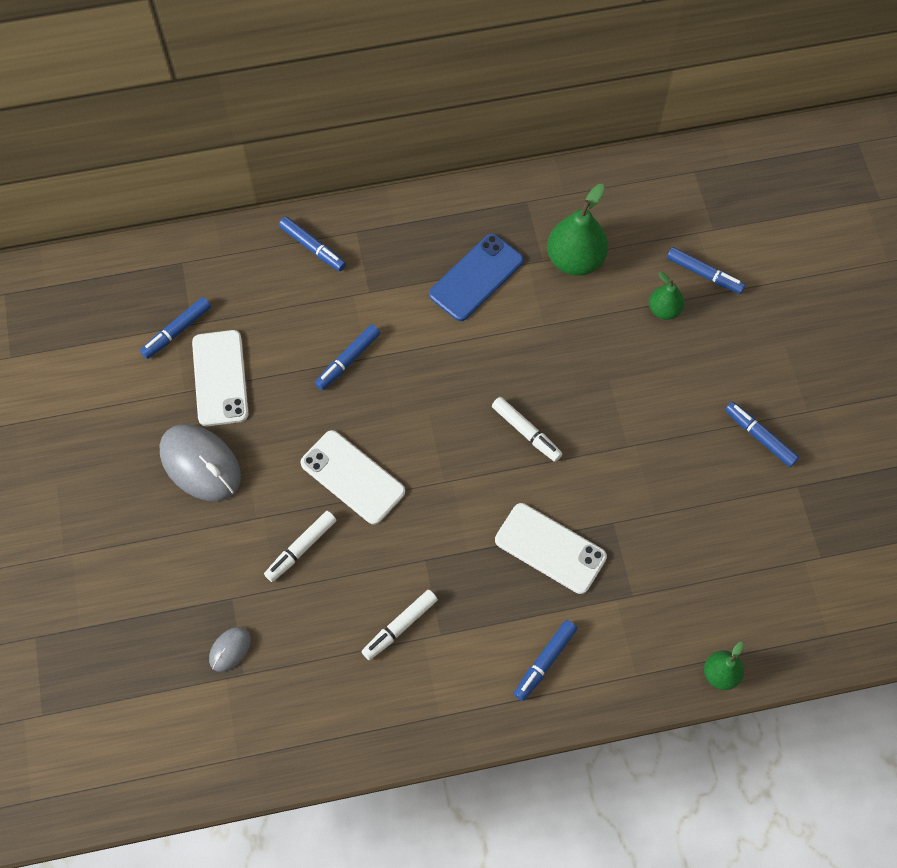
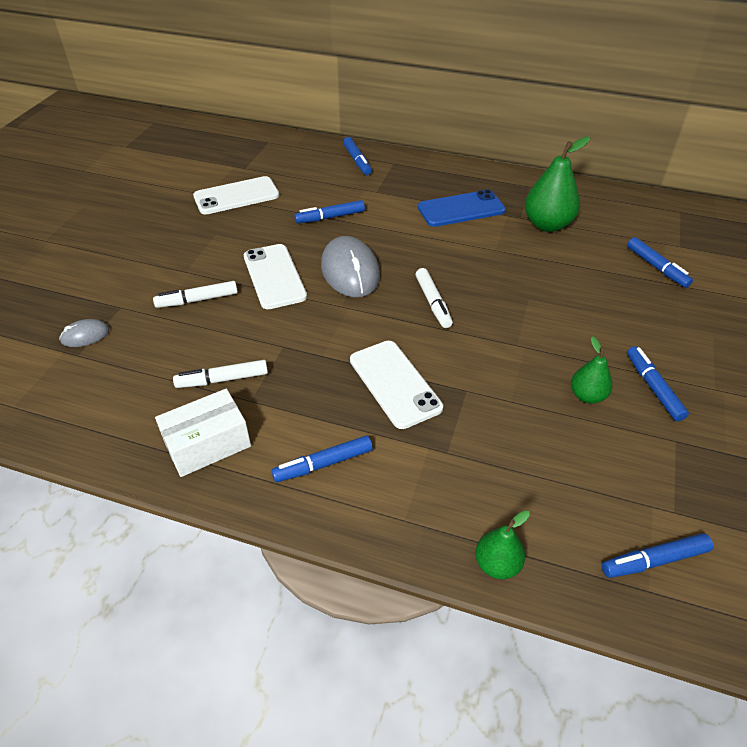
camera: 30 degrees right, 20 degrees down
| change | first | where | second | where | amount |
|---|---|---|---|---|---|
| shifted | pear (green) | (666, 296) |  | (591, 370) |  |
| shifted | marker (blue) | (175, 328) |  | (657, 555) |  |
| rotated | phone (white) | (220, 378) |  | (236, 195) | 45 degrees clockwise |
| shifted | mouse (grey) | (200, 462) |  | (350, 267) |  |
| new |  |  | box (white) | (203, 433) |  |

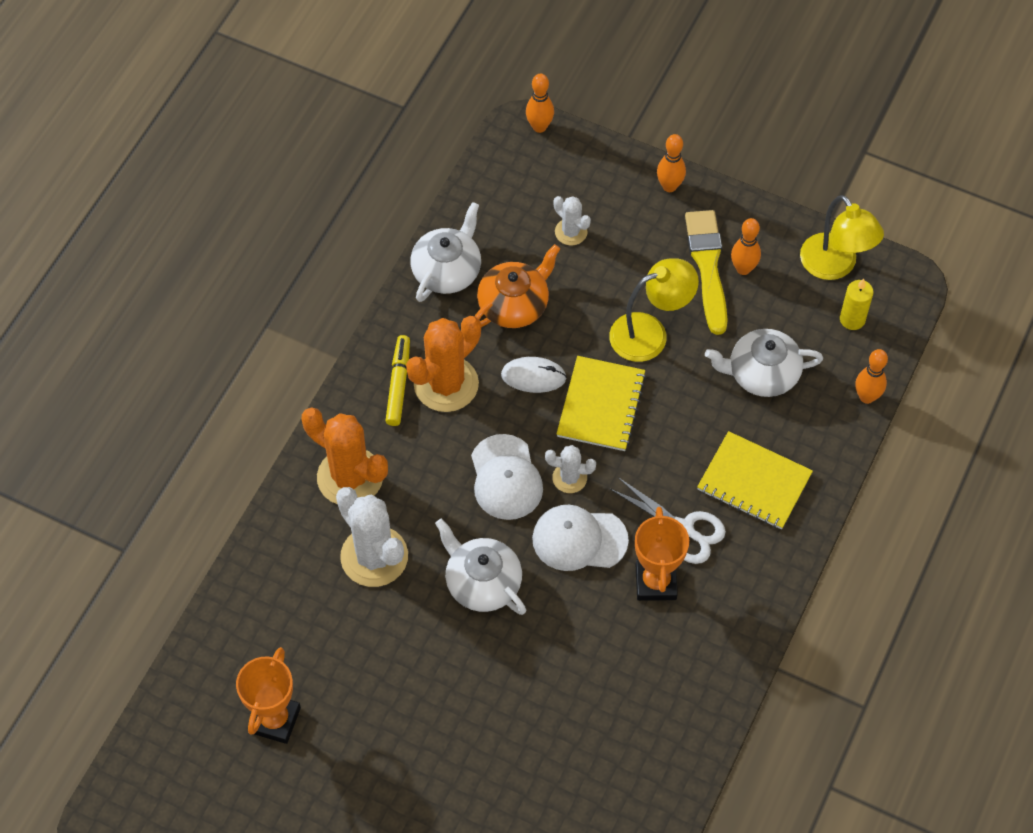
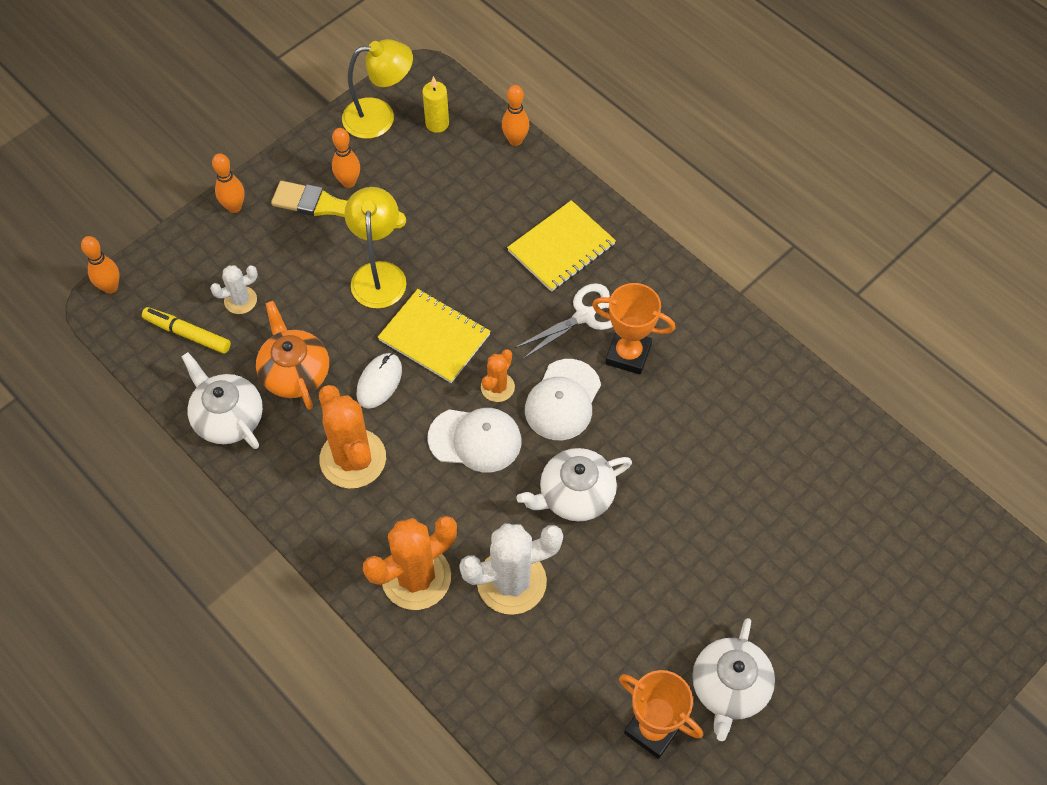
camera: 70 degrees left, 0 degrees up
| change | first | where | second | where | amount |
|---|---|---|---|---|---|
| shifted | teapot (white) | (764, 363) |  | (733, 679) |  |
| shifted | marker (yellow) | (397, 380) |  | (186, 330) |  |
| repainted | cactus (white) | (570, 469) | cactus (orange) | (498, 375) |  |

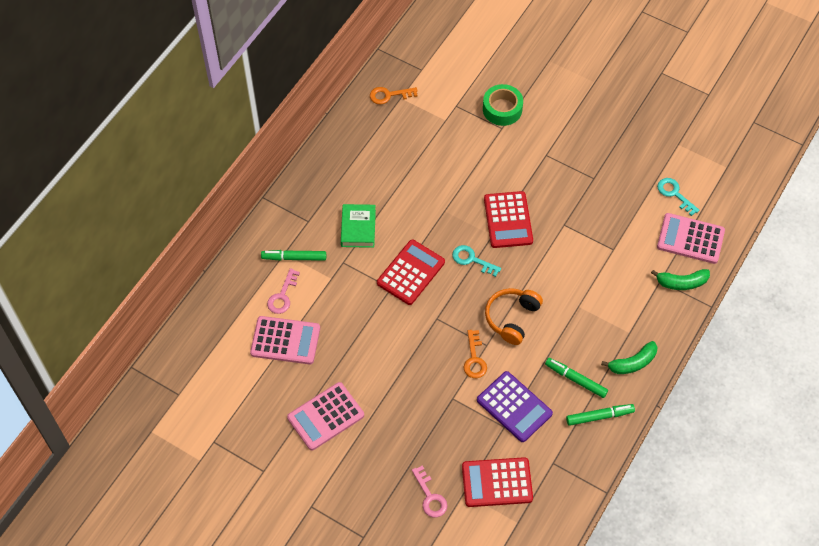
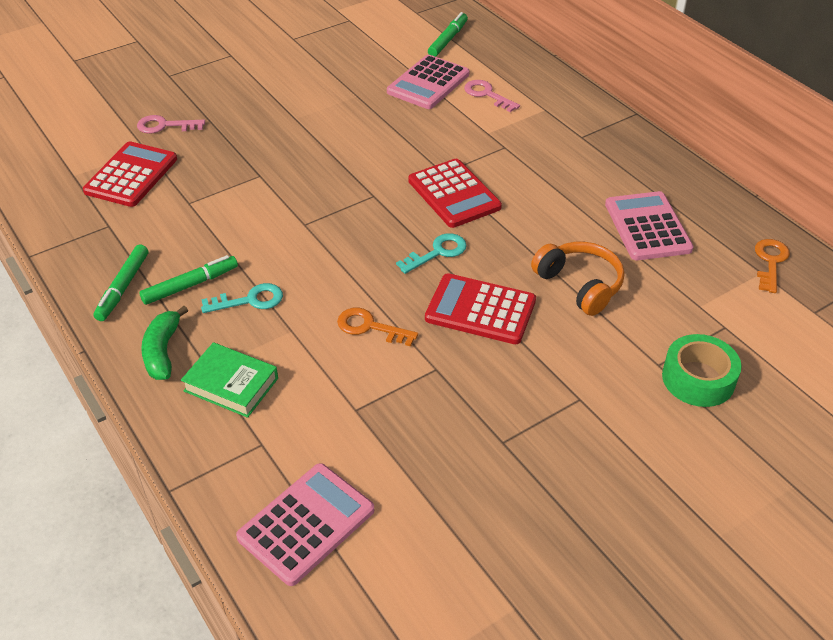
camera: 115 degrees right, 15 degrees down
| change | first | where | second | where | amount |
|---|---|---|---|---|---|
| shifted | key (turquoise) | (678, 197) |  | (242, 298) |  |
| shifted | book (green) | (358, 226) |  | (229, 380) |  |
| shifted | marker (green) | (293, 255) |  | (448, 34) |  |
| gone | banana (green) | (680, 279) |  |  |  |
| shifted | headphones (orange) | (514, 316) |  | (577, 279) |  |
| shifted | key (orange) | (475, 354) |  | (377, 327) |  |
| gone | calculator (purple) | (515, 406) |  |  |  |
| shifted | calculator (pink) | (325, 416) |  | (649, 225) |  |

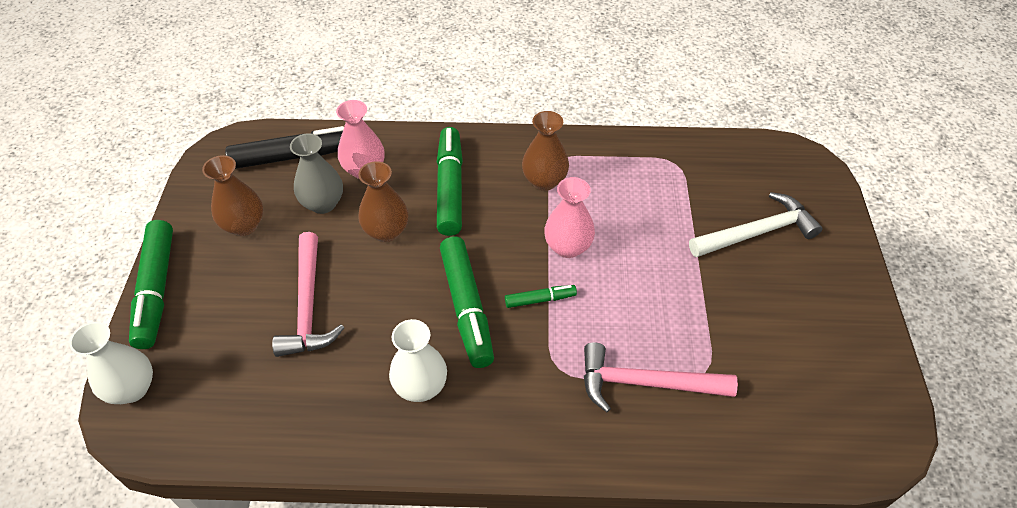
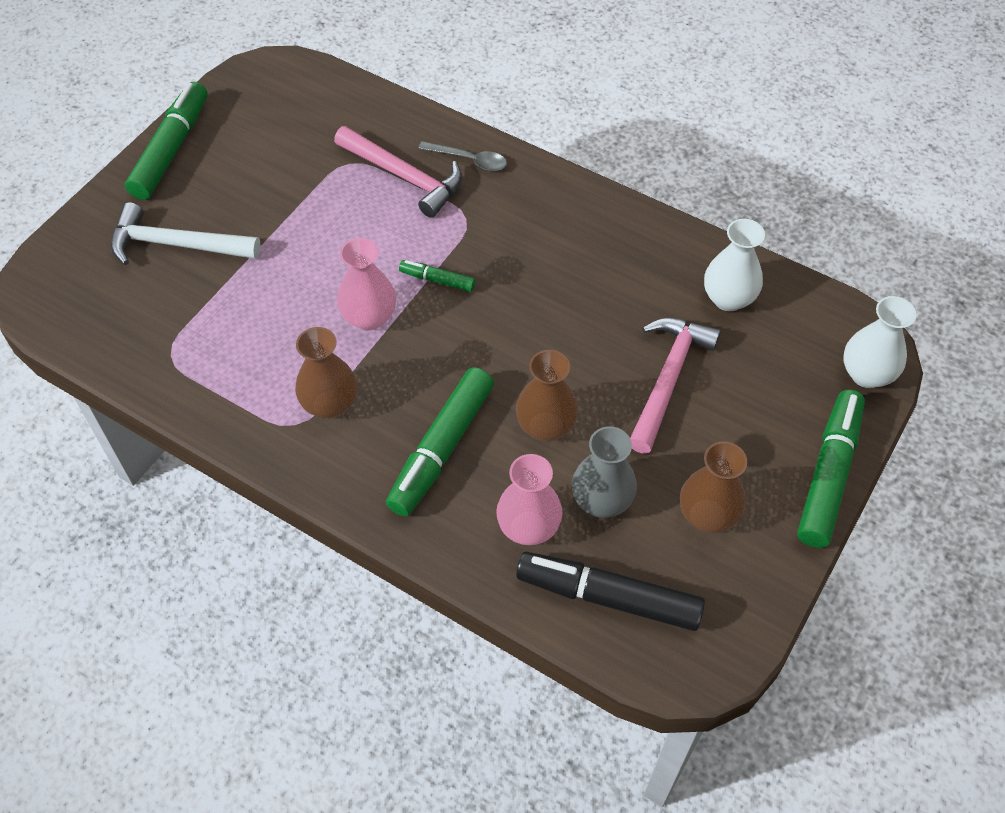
camera: 150 degrees left, 5 degrees up
| change | first | where | second | where | amount |
|---|---|---|---|---|---|
| shifted | marker (green) | (467, 302) |  | (166, 141) |  |
| shifted | vase (white) | (418, 360) |  | (734, 265) |  |
| new |  |  | spoon (grey) | (462, 156) |  |

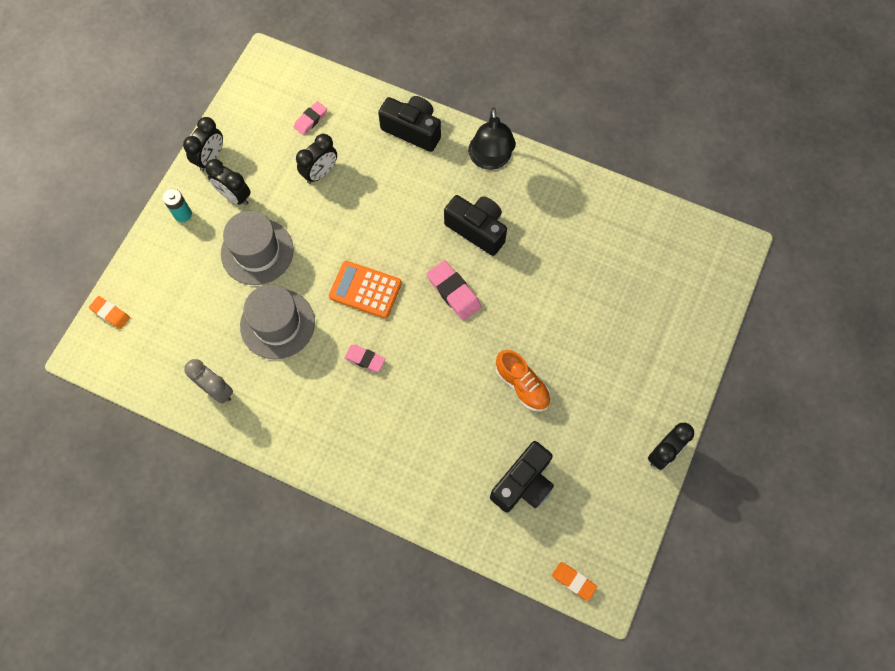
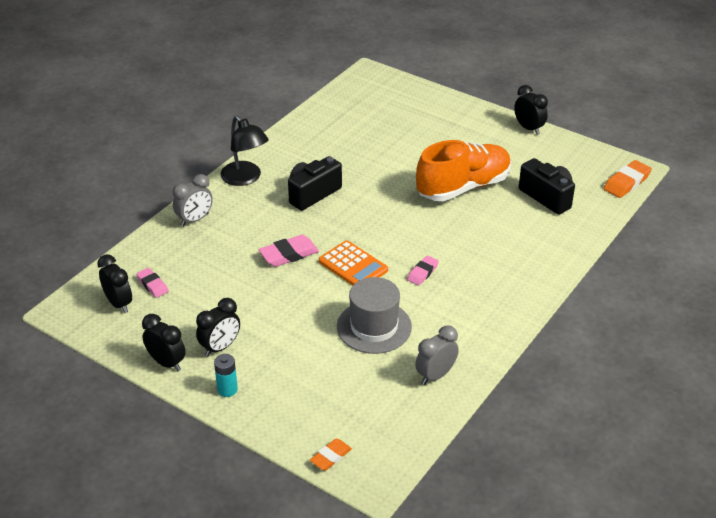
camera: 80 degrees left, 30 degrees down
| change | first | where | second | where | amount |
|---|---|---|---|---|---|
| swapped | camera (black) | (409, 124) | clock (grey) | (192, 200) |  |
| rotated | lamp (black) | (492, 138) |  | (244, 151) | 45 degrees clockwise |
| shifted | clock (black) | (316, 159) |  | (114, 283) |  |
| gone | hat (grey) | (257, 248) |  |  |  |
| shifted | eraser (pink) | (454, 290) |  | (289, 251) |  |
| rotated | calculator (orange) | (365, 289) |  | (353, 263) | 75 degrees counterclockwise |
| scaled | shoe (orange) | (523, 381) |  | (463, 170) | x1.82 |
| scaled | eraser (orange) | (574, 581) |  | (627, 179) | x1.56 |

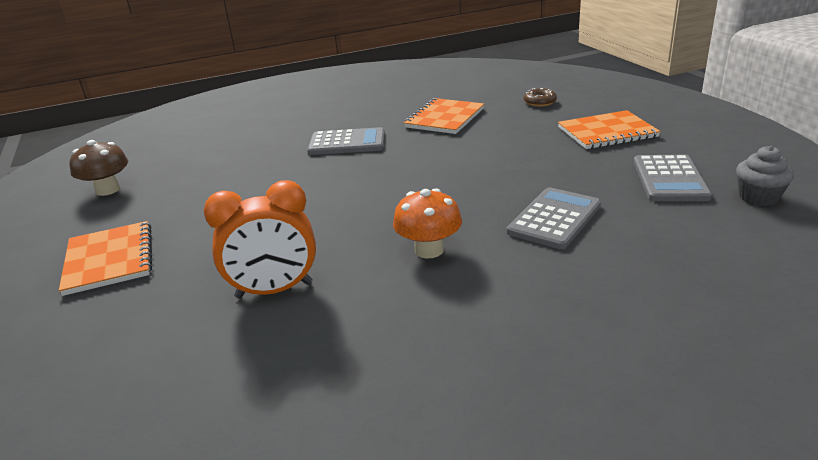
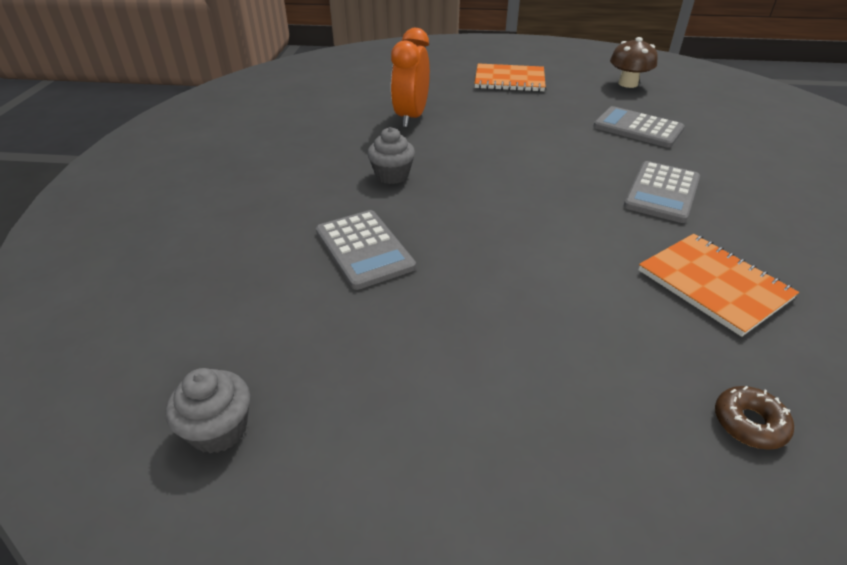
camera: 115 degrees right, 10 degrees up
| change | first | where | second | where | amount |
|---|---|---|---|---|---|
| gone | notebook (orange) | (609, 129) |  |  |  |
| shifted | calculator (grey) | (673, 178) |  | (639, 127) |  |
| swapped | mushroom (orange) | (427, 223) | cupcake (grey) | (391, 155) |  |

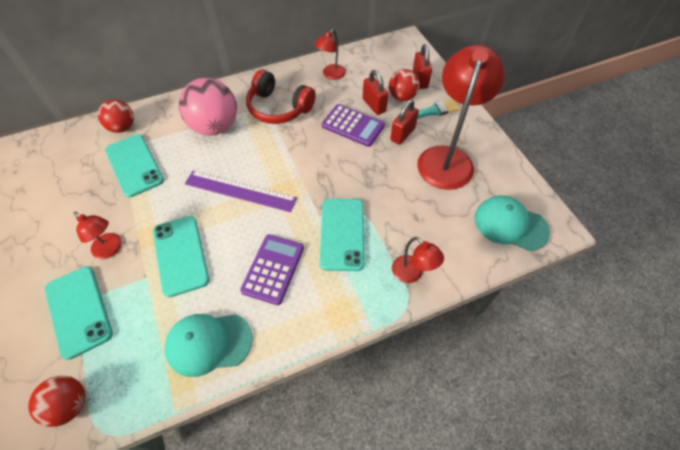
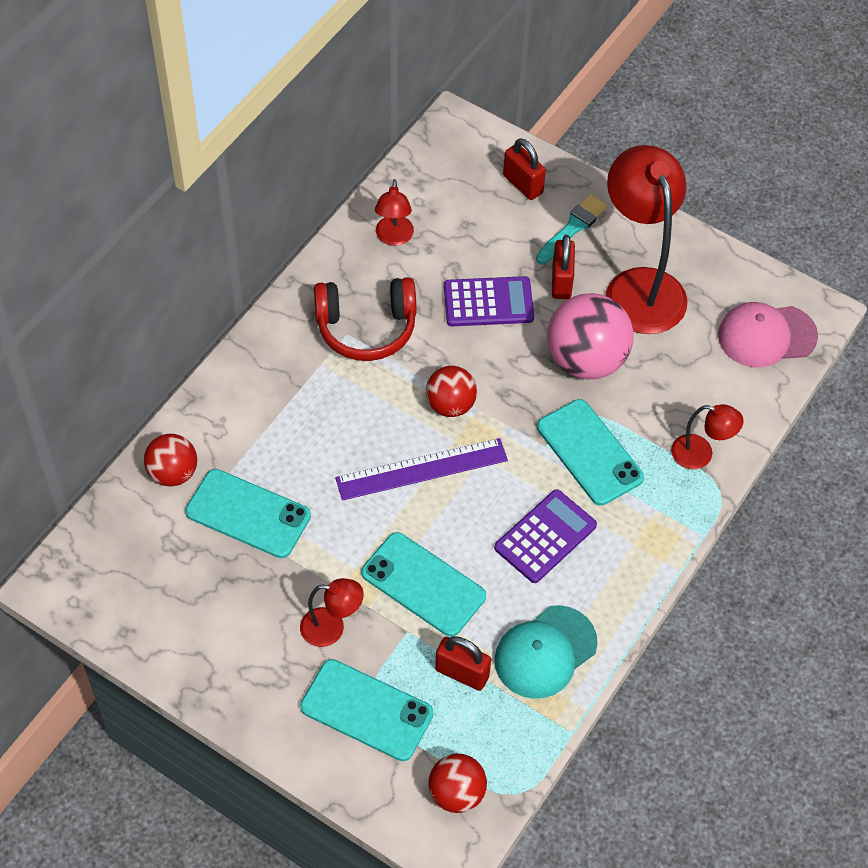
camera: 35 degrees left, 0 degrees up
| change | first | where | second | where | amount |
|---|---|---|---|---|---|
| shifted | ball (red) | (404, 85) |  | (451, 391) |  |
| shifted | padlock (red) | (375, 92) |  | (463, 663) |  |
| shifted | ball (pink) | (208, 107) |  | (590, 336) |  |
| repainted | cap (turquoise) | (512, 223) | cap (pink) | (768, 334) |  |
| rotated | calculator (purple) | (272, 269) |  | (545, 536) | 60 degrees clockwise |

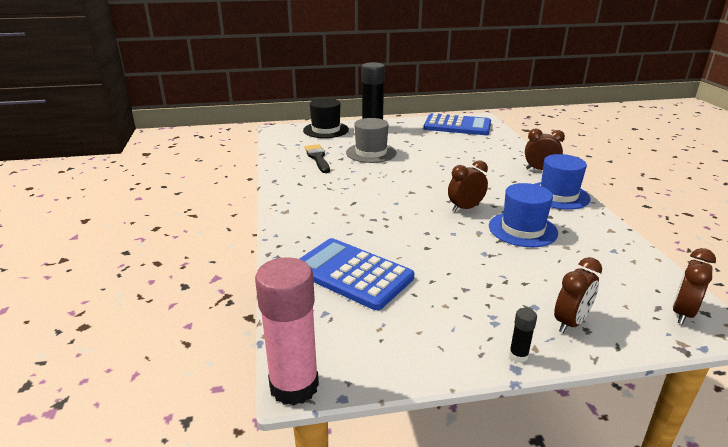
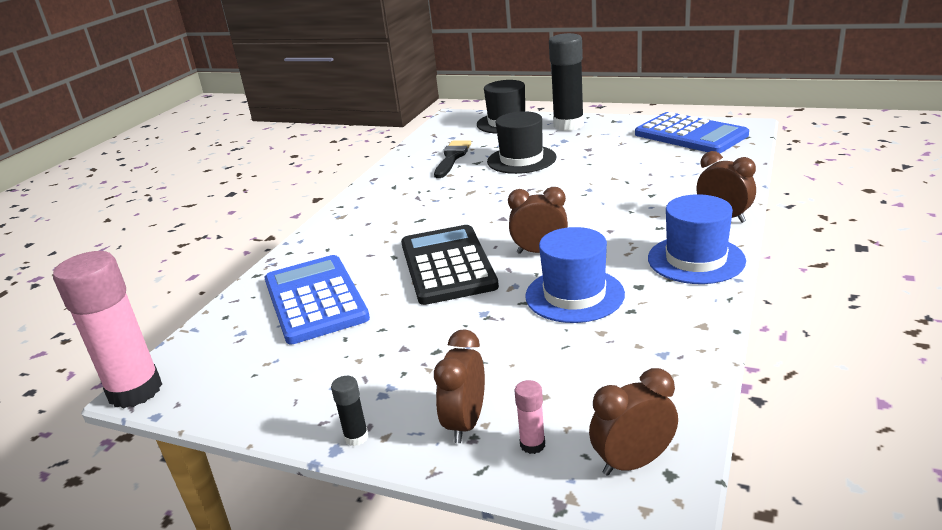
camera: 35 degrees right, 0 degrees up
| change | first | where | second | where | amount |
|---|---|---|---|---|---|
| repainted | hat (grey) | (371, 140) | hat (black) | (522, 142) |  |
| rotated | clock (brown) | (578, 295) |  | (459, 386) | 120 degrees clockwise |
| new |  |  | calculator (black) | (450, 265) |  |
| new |  |  | glue stick (pink) | (529, 417) |  |

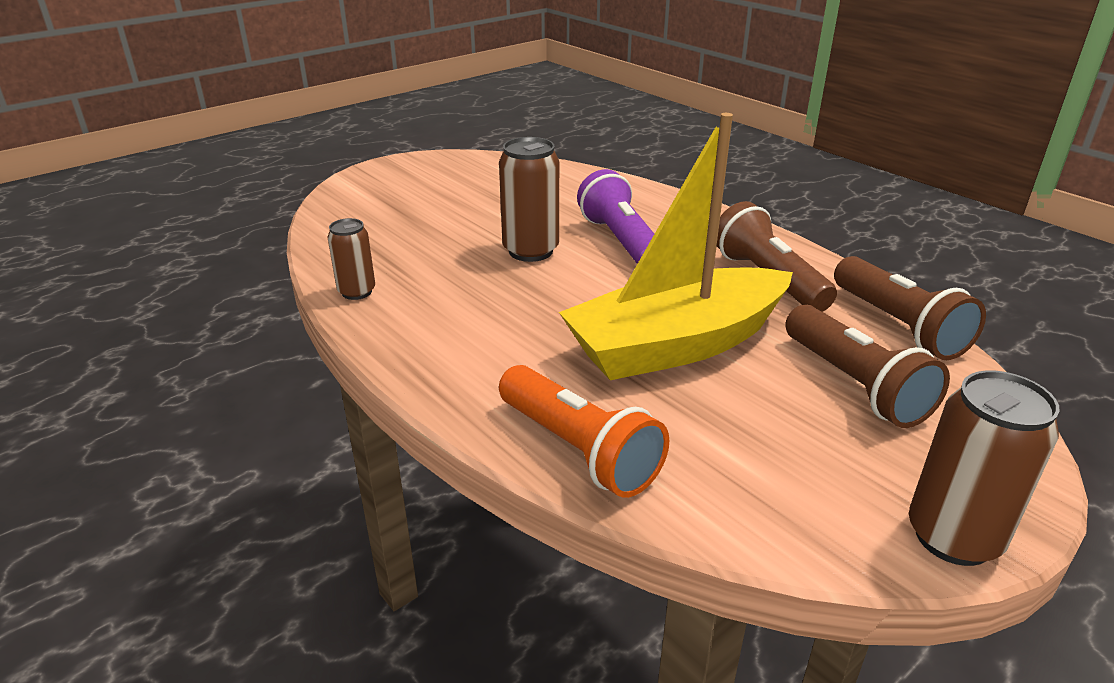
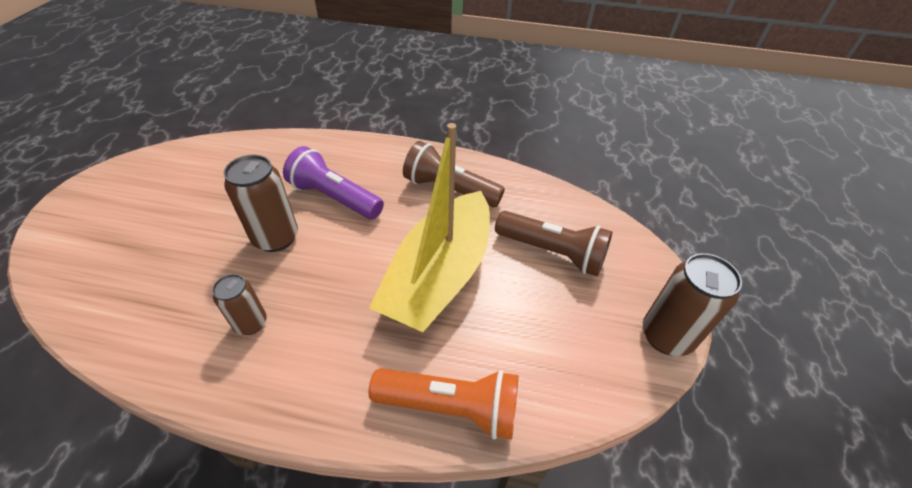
camera: 40 degrees left, 15 degrees up
| change | first | where | second | where | amount |
|---|---|---|---|---|---|
| shifted | can (brown) | (351, 259) |  | (239, 304) |  |
| gone | flashlight (brown) | (910, 308) |  |  |  |

